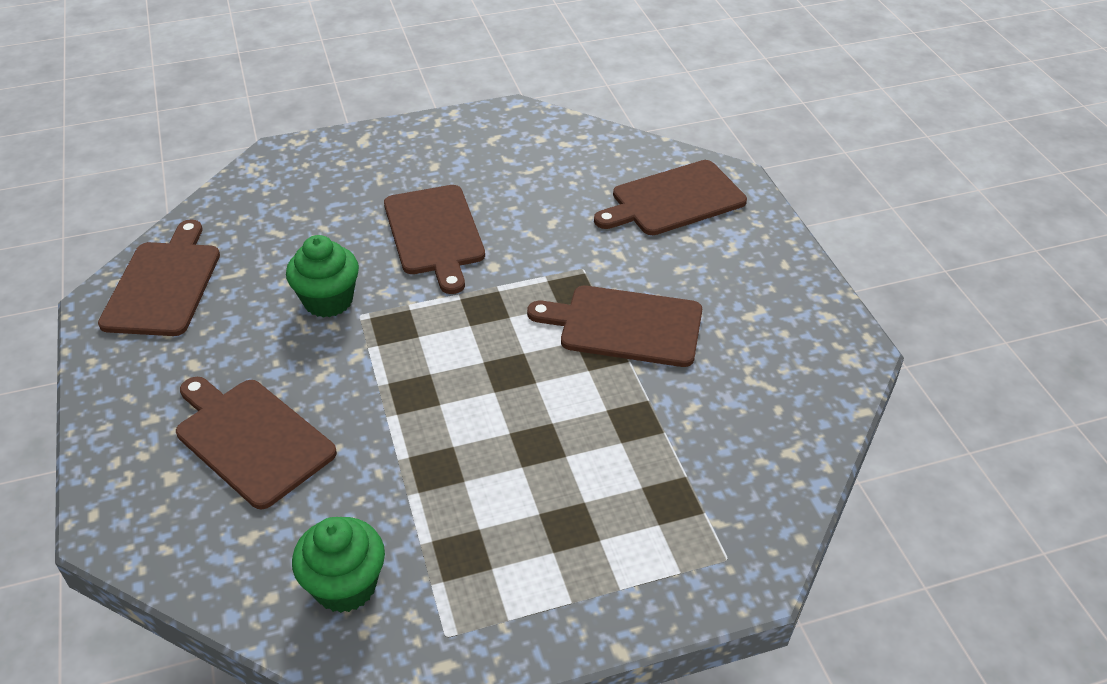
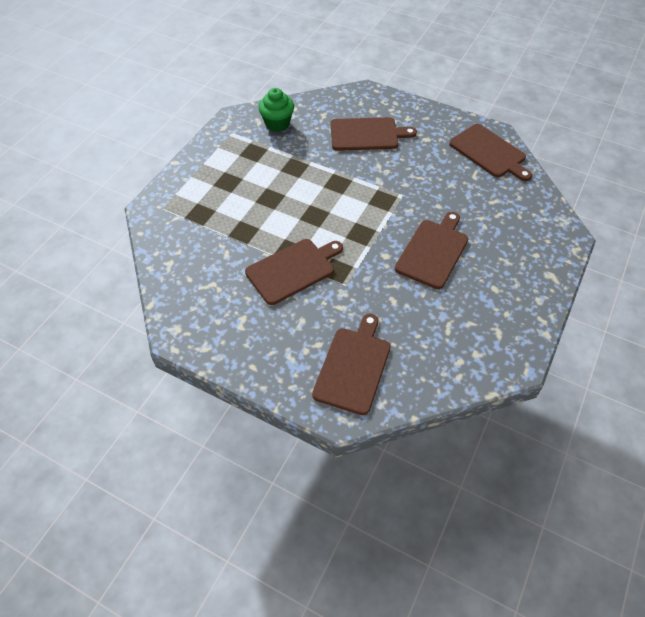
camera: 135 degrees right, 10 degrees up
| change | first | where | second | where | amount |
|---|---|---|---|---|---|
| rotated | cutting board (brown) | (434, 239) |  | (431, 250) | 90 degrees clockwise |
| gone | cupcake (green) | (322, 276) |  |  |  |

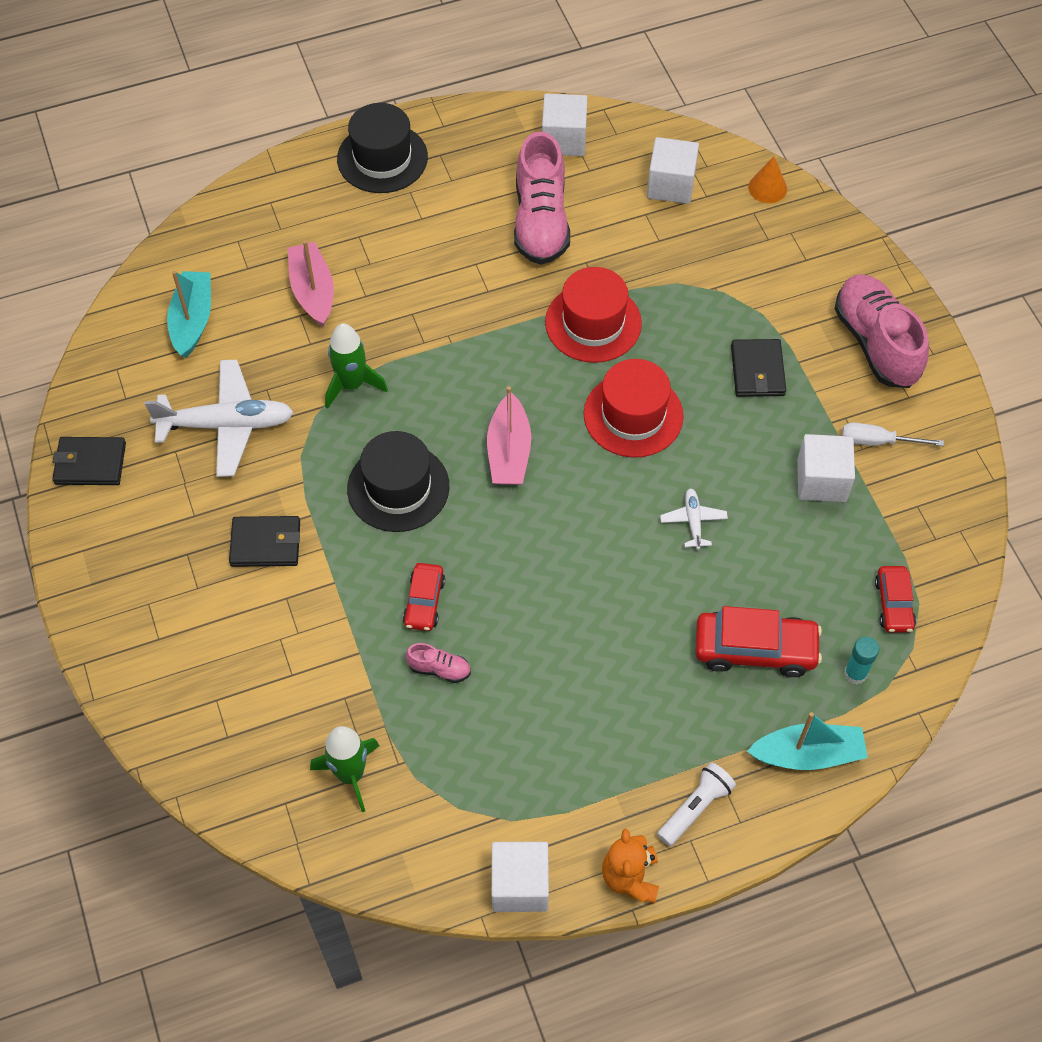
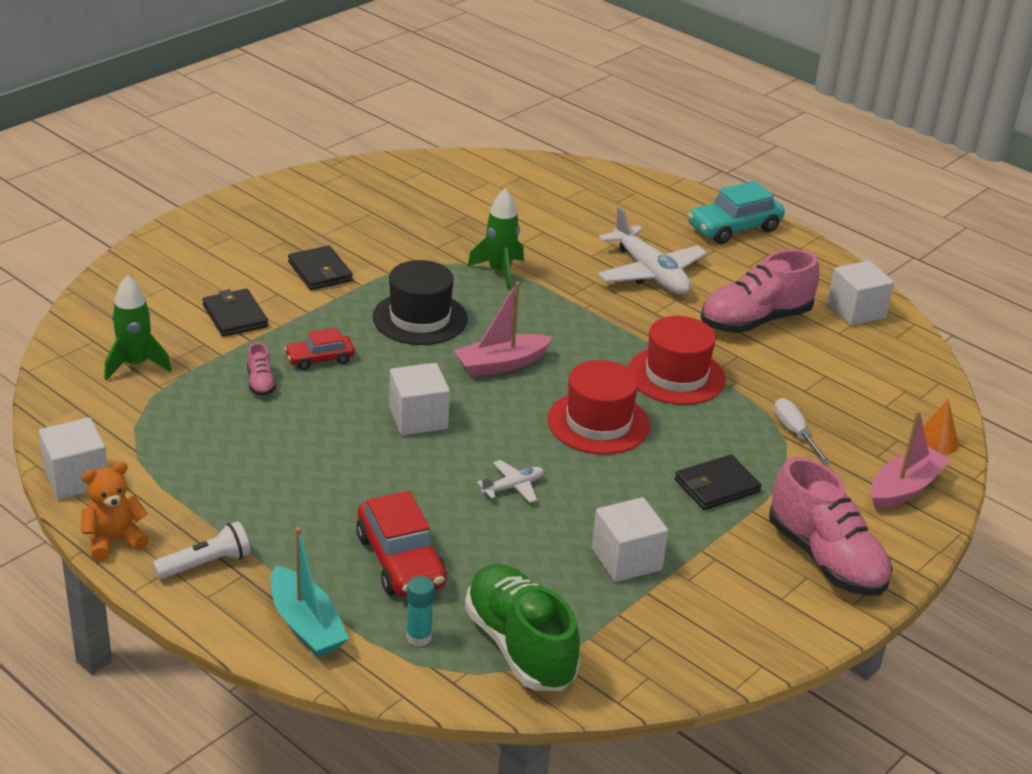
camera: 60 degrees right, 25 degrees down
| change | first | where | second | where | amount |
|---|---|---|---|---|---|
| swapped | hat (black) | (382, 148) | car (turquoise) | (736, 212) |  |
| shifted | cube (white) | (673, 170) |  | (419, 399) |  |
| shifted | boat (pink) | (311, 283) |  | (911, 460) |  |
| gone | boat (turquoise) | (189, 314) |  |  |  |
| rotated | shoe (pink) | (881, 331) |  | (830, 526) | 105 degrees clockwise |
| shifted | plane (white) | (219, 418) |  | (652, 250) |  |
| shifted | screwdriver (white) | (893, 434) |  | (802, 431) |  |
| shifted | wallet (black) | (89, 461) |  | (235, 313) |  |
| swapped | car (red) | (895, 599) | shoe (green) | (522, 627) |  |
| rotated | flashlight (white) | (696, 804) |  | (202, 550) | 45 degrees counterclockwise |

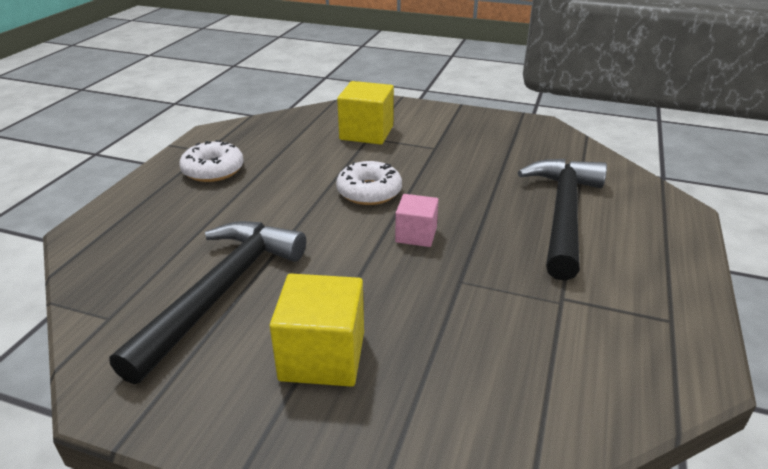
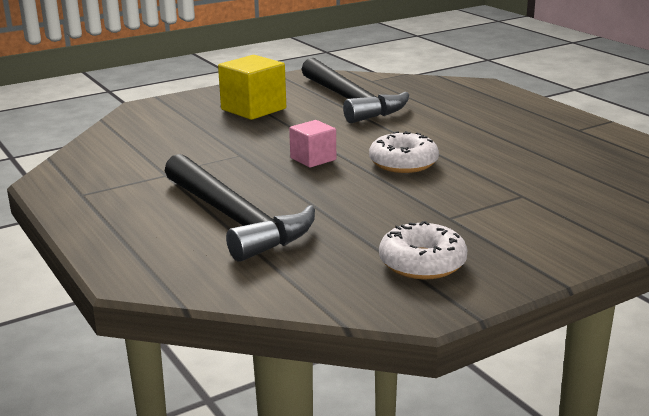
camera: 130 degrees right, 10 degrees down
| change | first | where | second | where | amount |
|---|---|---|---|---|---|
| gone | cube (yellow) | (365, 113) |  |  |  |
| shifted | donut (white) | (211, 161) |  | (423, 250) |  |

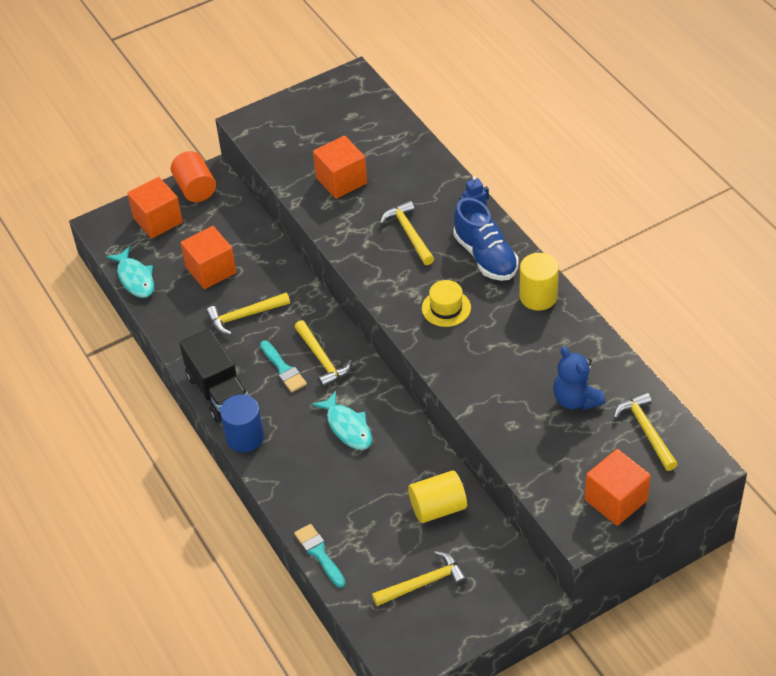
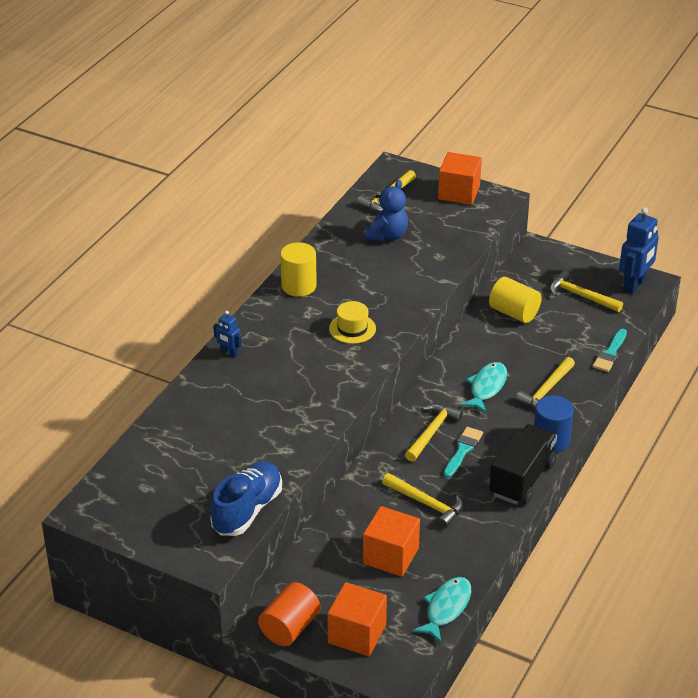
camera: 125 degrees left, 10 degrees down
| change | first | where | second | where | amount |
|---|---|---|---|---|---|
| gone | cube (orange) | (340, 167) |  |  |  |
| shifted | shoe (blue) | (485, 239) |  | (246, 499) |  |
| shifted | hammer (yellow) | (407, 233) |  | (545, 383) |  |
| new |  |  | robot (blue) | (639, 250) |  |

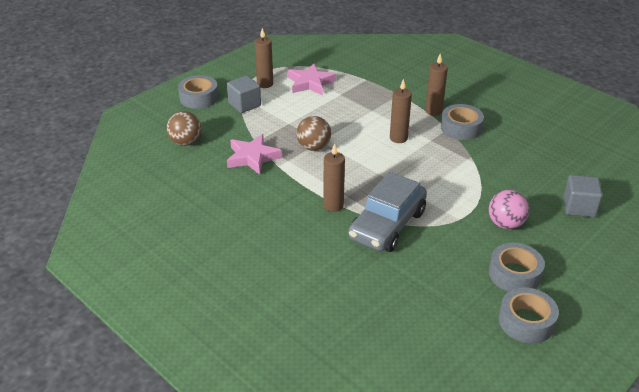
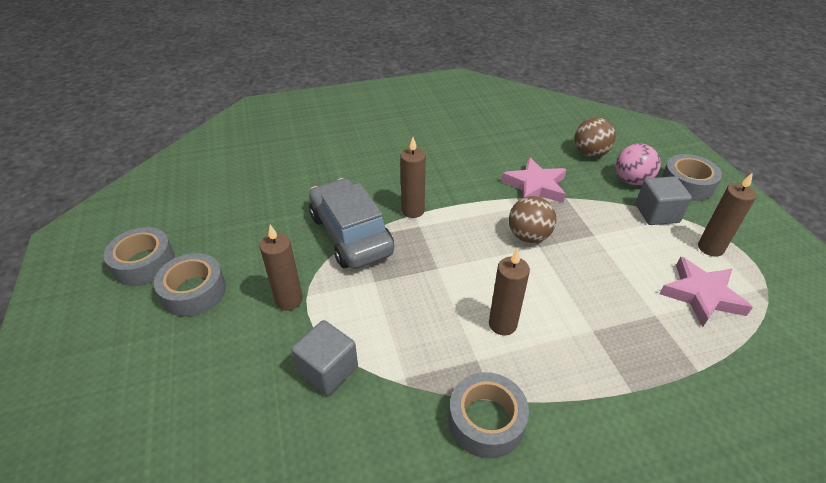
camera: 120 degrees right, 5 degrees up
| change | first | where | second | where | amount |
|---|---|---|---|---|---|
| shifted | candle (brown) | (436, 85) |  | (281, 268) |  |
| shifted | cube (grey) | (583, 196) |  | (324, 358) |  |
| shifted | ball (pink) | (509, 209) |  | (638, 164) |  |

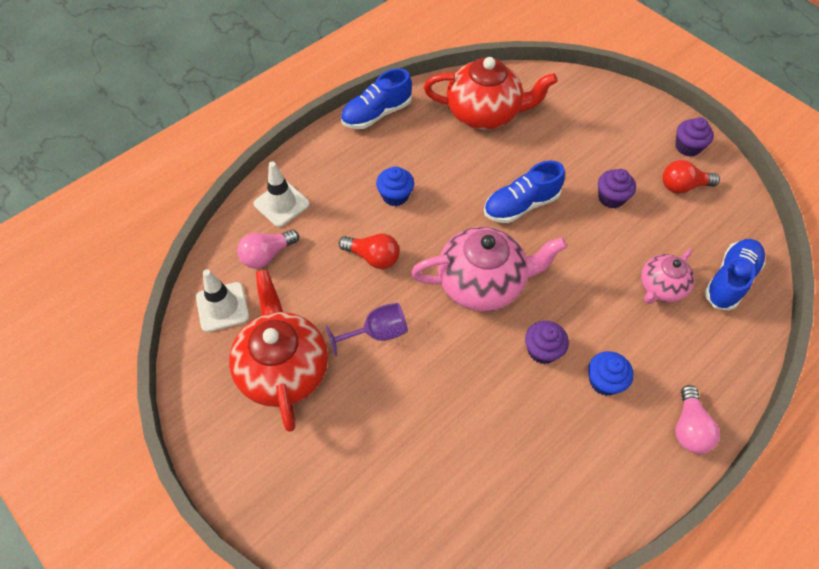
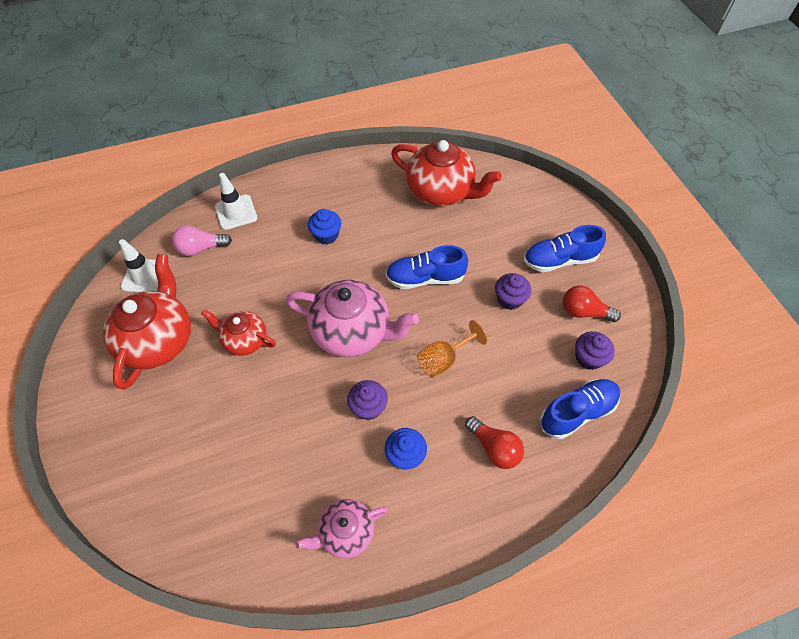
camera: 25 degrees right, 0 degrees up
| change | first | where | second | where | amount |
|---|---|---|---|---|---|
| shifted | shoe (blue) | (376, 98) |  | (565, 248) |  |
| shifted | cupcake (purple) | (694, 137) |  | (595, 350) |  |
| shifted | light bulb (red) | (369, 251) |  | (494, 442) |  |
| shifted | teapot (pink) | (667, 276) |  | (341, 529) |  |
| swapped | goblet (purple) | (367, 329) | teapot (red) | (238, 332) |  |
| gone | light bulb (pink) | (697, 419) |  |  |  |
| new |  |  | goblet (orange) | (452, 349) |  |

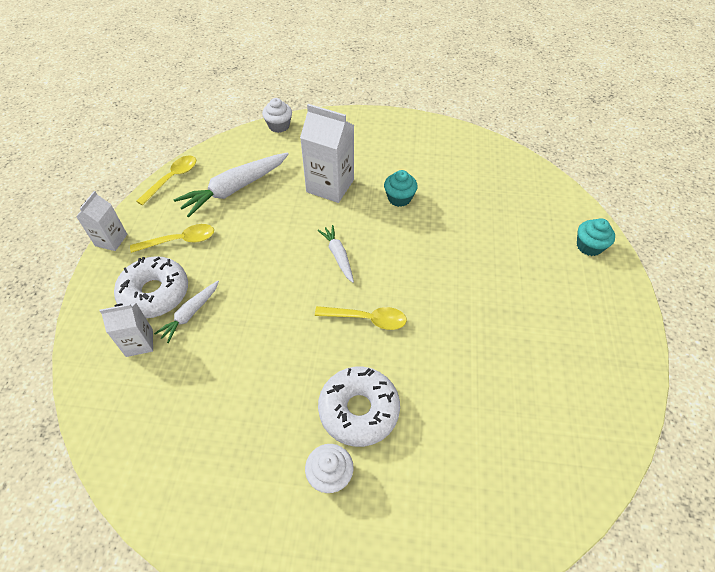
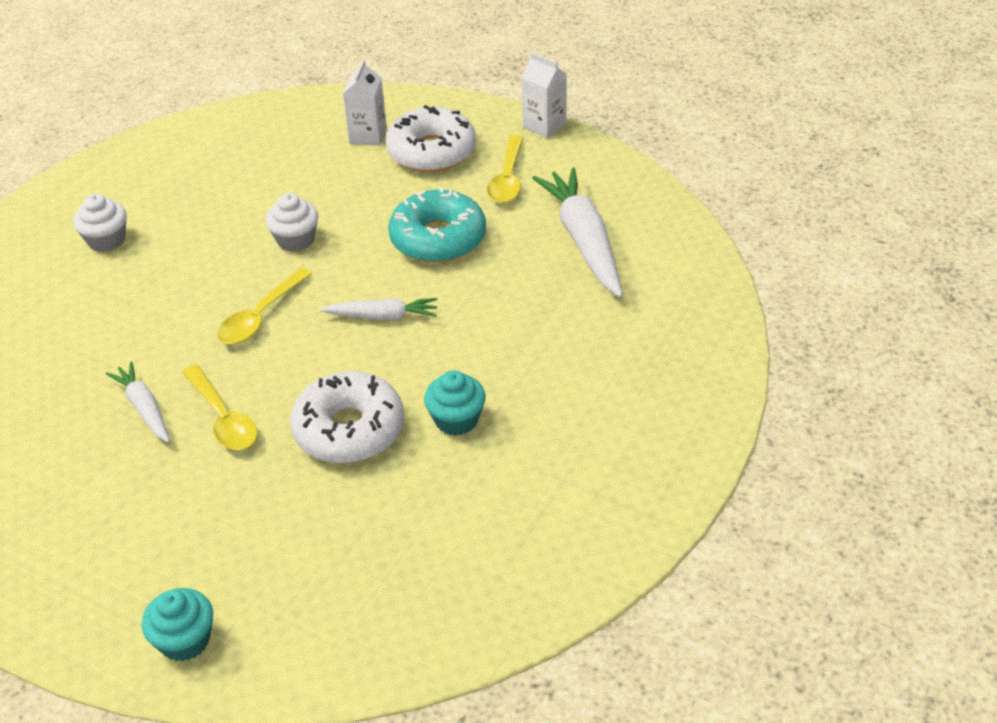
camera: 115 degrees right, 10 degrees down
| change | first | where | second | where | amount |
|---|---|---|---|---|---|
| shifted | cupcake (white) | (277, 115) |  | (292, 222) |  |
| gone | carton (white) | (327, 153) |  |  |  |
| shifted | spoon (yellow) | (166, 180) |  | (220, 407) |  |
| shifted | carrot (white) | (186, 312) |  | (138, 402) |  |
| shifted | donut (white) | (359, 407) |  | (347, 417) |  |
| new |  |  | donut (turquoise) | (437, 225) |  |

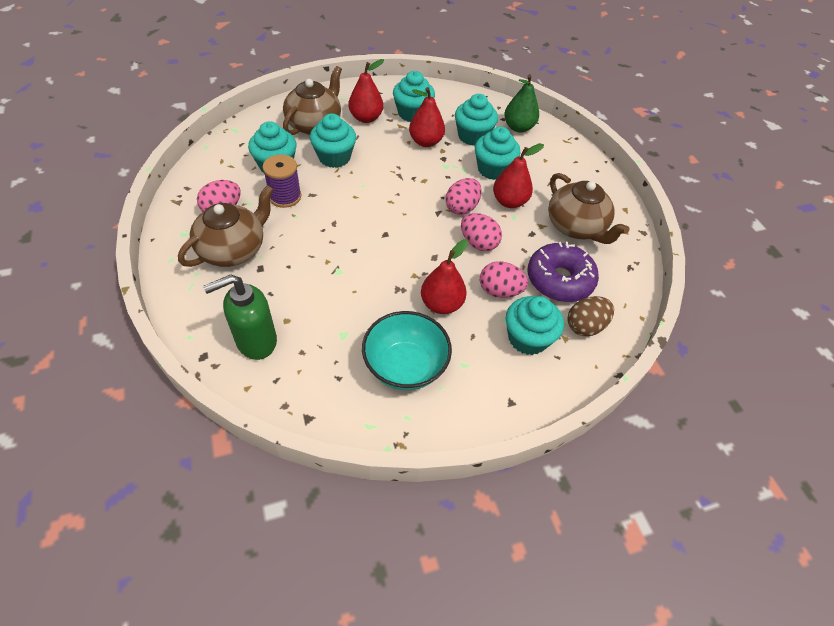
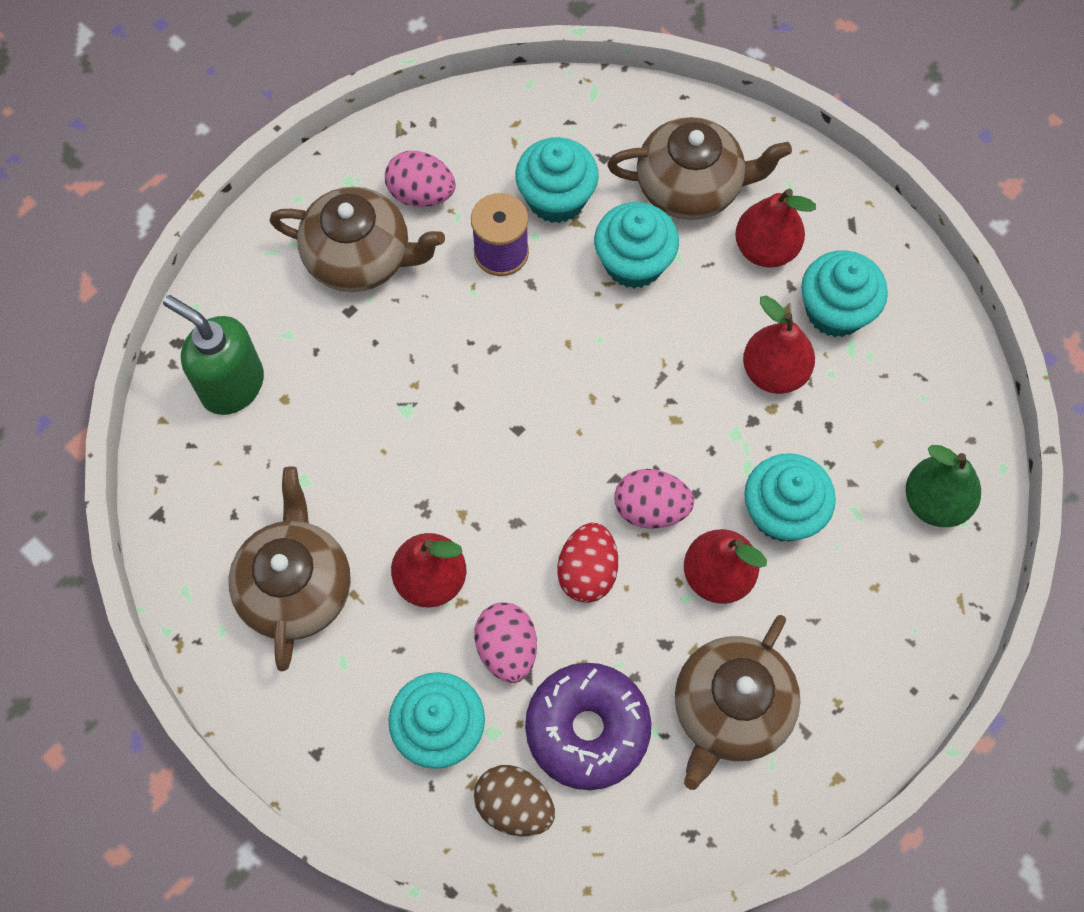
camera: 65 degrees right, 15 degrees up
| change | first | where | second | where | amount |
|---|---|---|---|---|---|
| gone | cupcake (turquoise) | (476, 120) |  |  |  |
| repainted | egg (pink) | (481, 232) | egg (red) | (587, 563) |  |
| swapped | bowl (turquoise) | (407, 350) | teapot (brown) | (289, 569) |  |

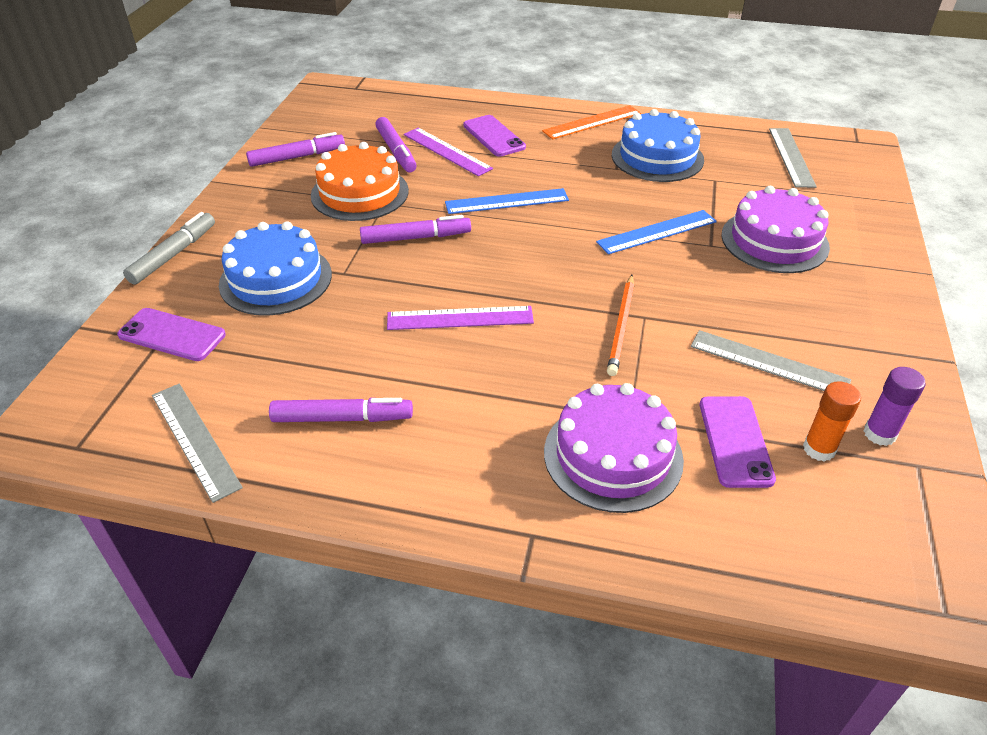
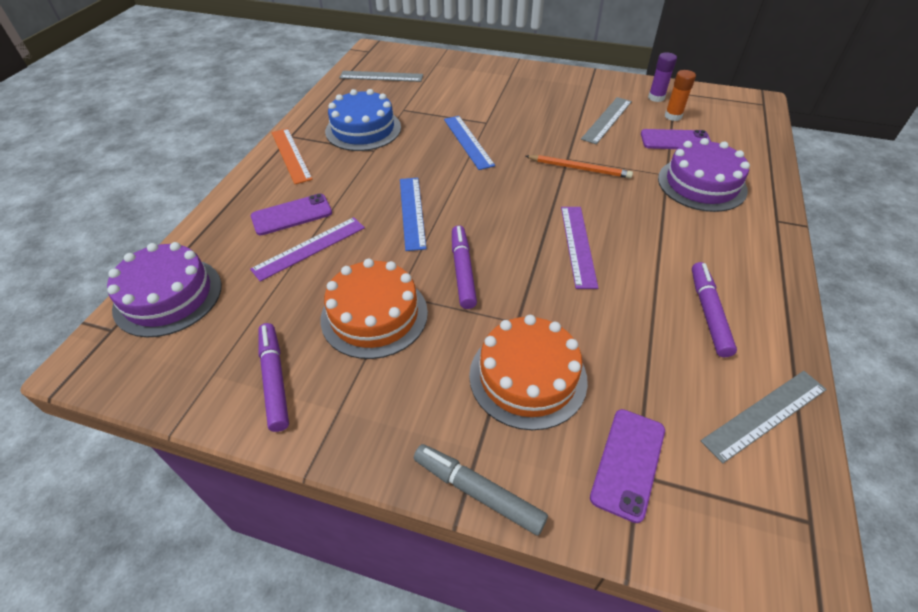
camera: 85 degrees left, 5 degrees up
| change | first | where | second | where | amount |
|---|---|---|---|---|---|
| gone | marker (purple) | (396, 144) |  |  |  |
| shifted | cake (purple) | (775, 229) |  | (164, 289) |  |
| repainted | cake (blue) | (275, 268) | cake (orange) | (528, 372) |  |

